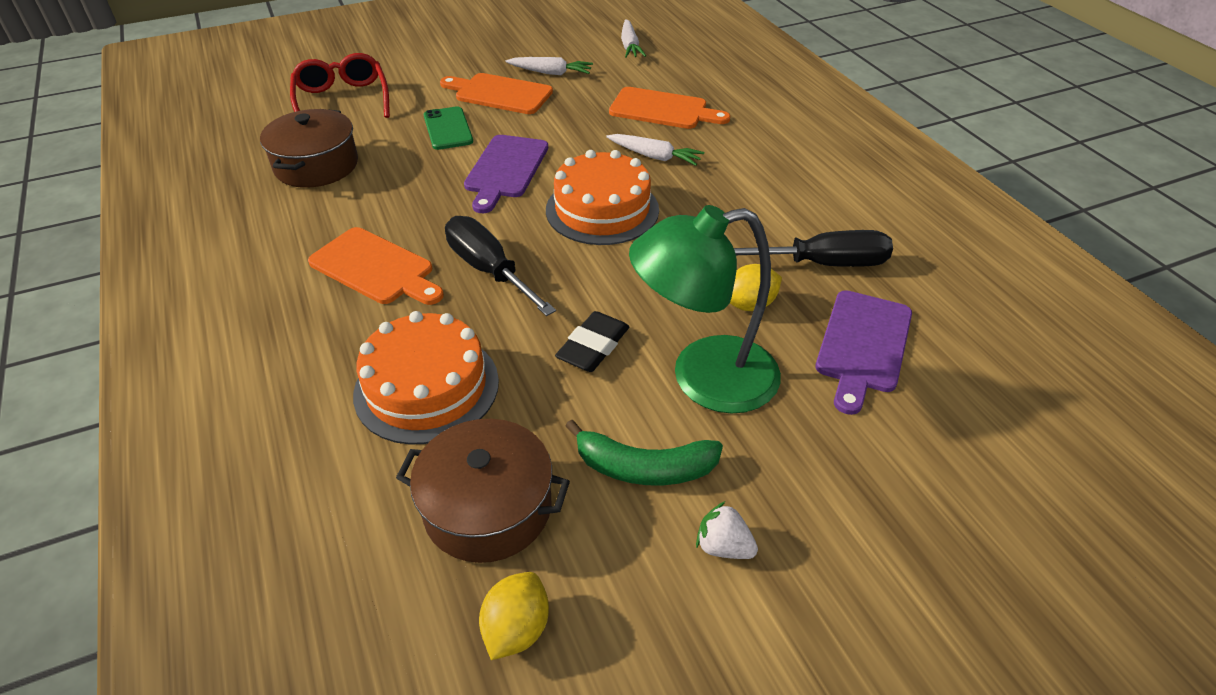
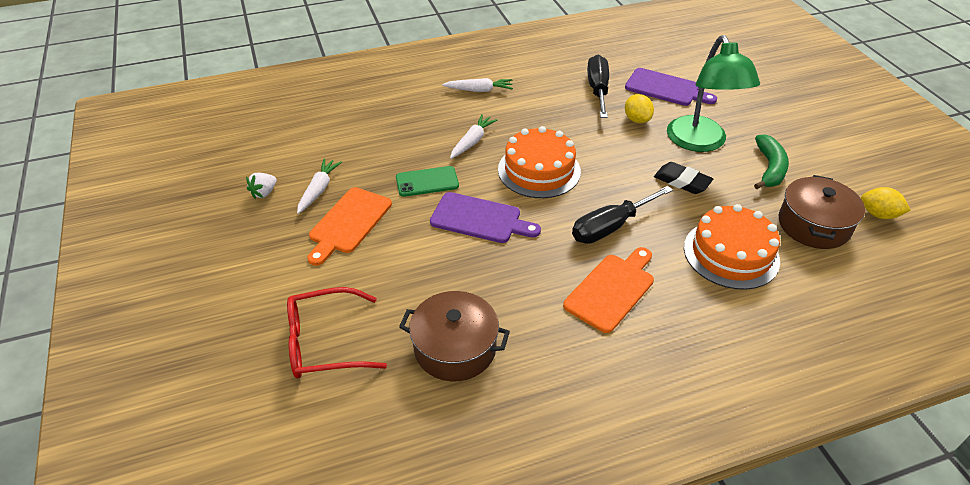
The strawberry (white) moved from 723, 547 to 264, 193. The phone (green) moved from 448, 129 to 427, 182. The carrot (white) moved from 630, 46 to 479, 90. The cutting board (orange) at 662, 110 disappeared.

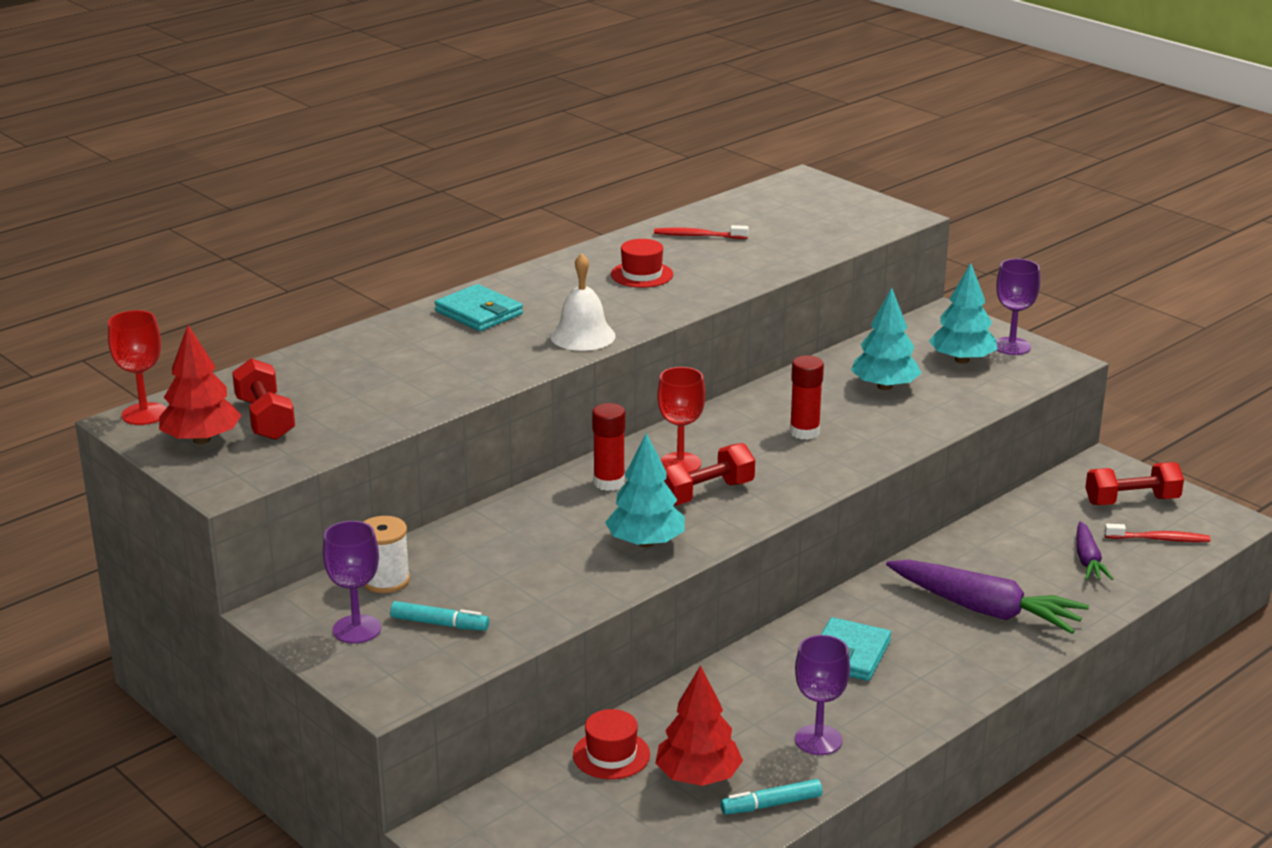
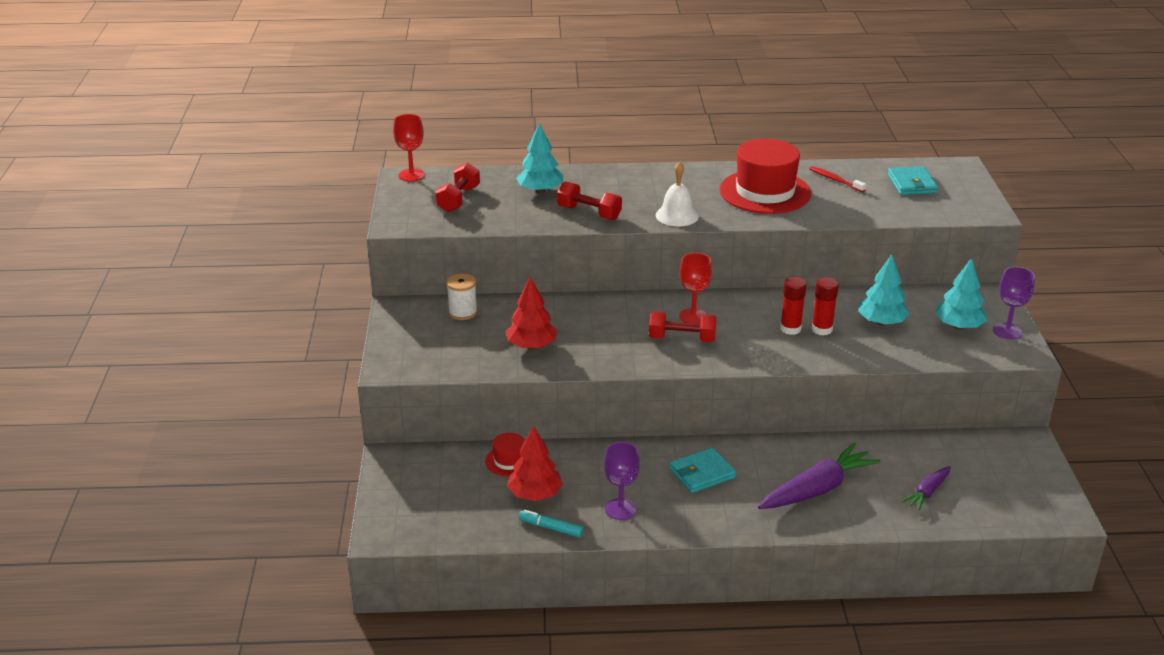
The tree (red) moved from 201, 439 to 531, 345. The tree (turquoise) moved from 645, 543 to 540, 190. The dumbbell (red) moved from 1131, 501 to 589, 213. The hat (red) at 642, 274 changed to 2.12 times the size. The carrot (purple) at 985, 610 turned 105 degrees counterclockwise. The glue stick (red) moved from 609, 482 to 822, 329. The wallet (turquoise) moved from 479, 313 to 912, 184. The goblet (purple) at 357, 629 disappeared. The marker (turquoise) at 439, 624 disappeared. The toothbrush (red) at 1159, 539 disappeared.

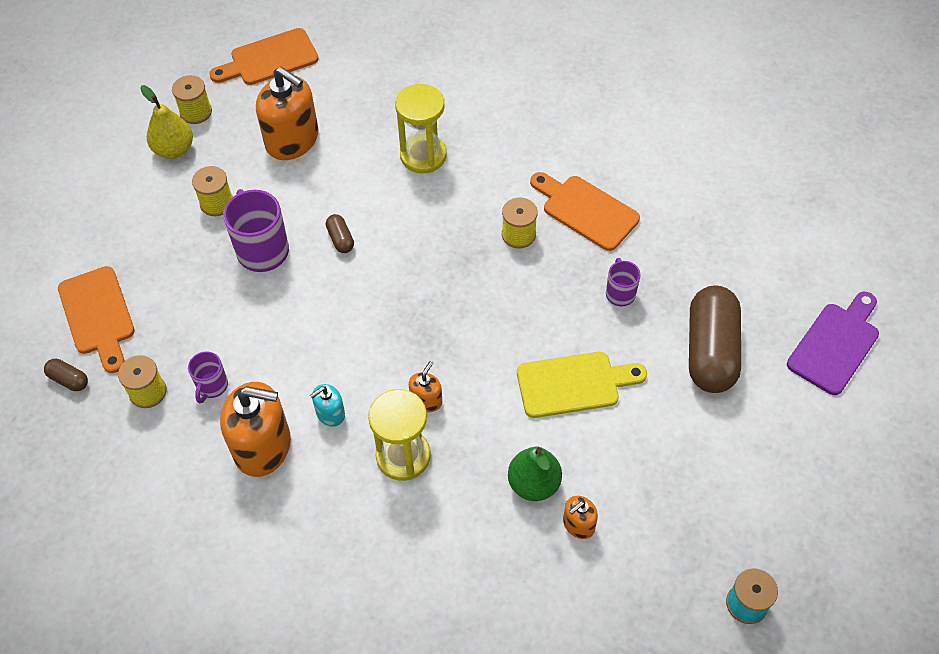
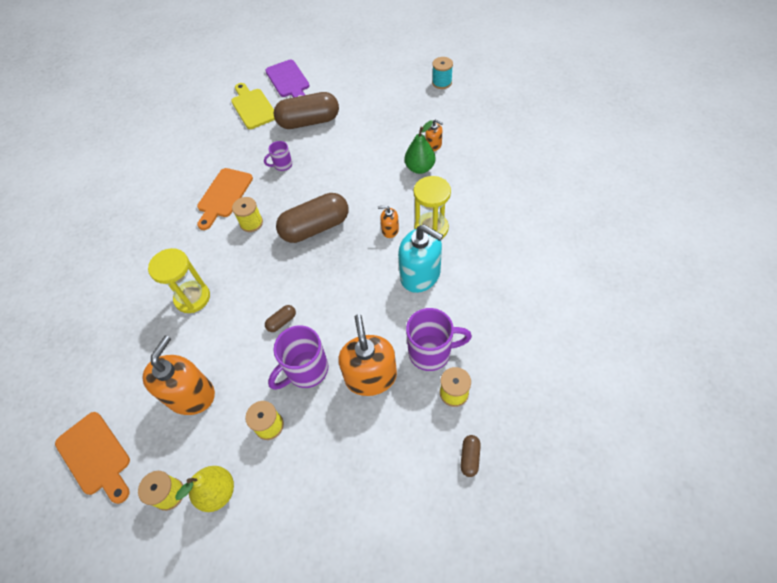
The cutting board (yellow) moved from 574, 384 to 253, 107. The cutting board (purple) at 835, 344 turned 135 degrees counterclockwise. The capsule (brown) at 315, 227 appeared. The soap dispenser (orange) moved from 263, 446 to 371, 376. The soap dispenser (turquoise) at 330, 413 changed to 2.08 times the size. The mug (purple) at 212, 386 changed to 1.80 times the size. The cutting board (orange) at 98, 315 disappeared.

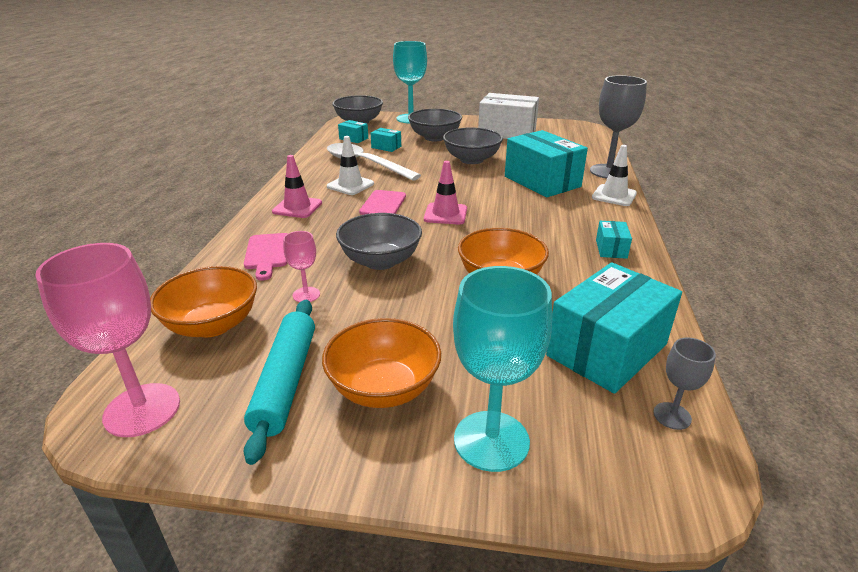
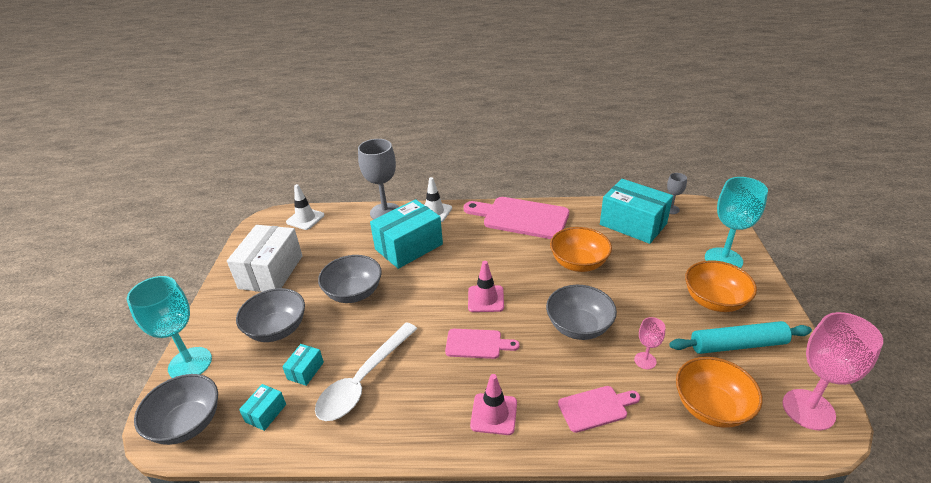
The traffic cone (white) moved from 350, 185 to 305, 219. The box (turquoise) at 611, 249 was replaced by the cutting board (pink) at 521, 217.

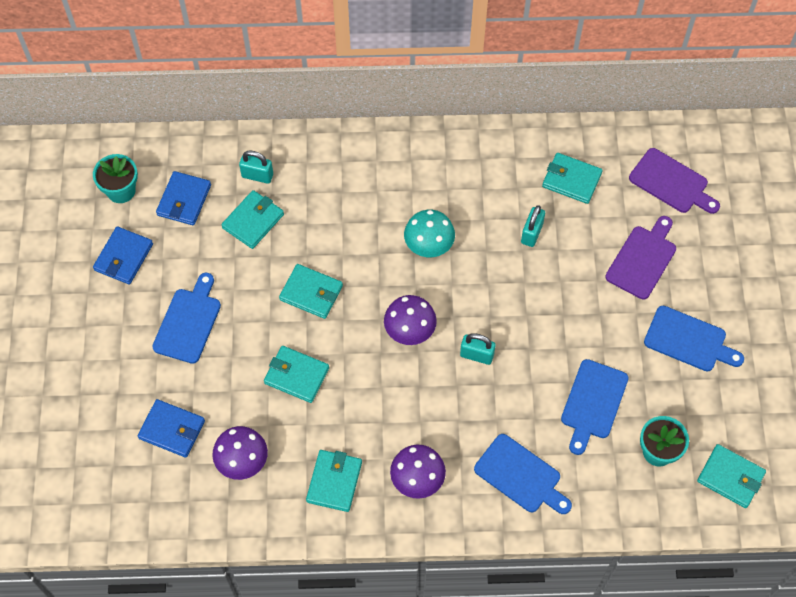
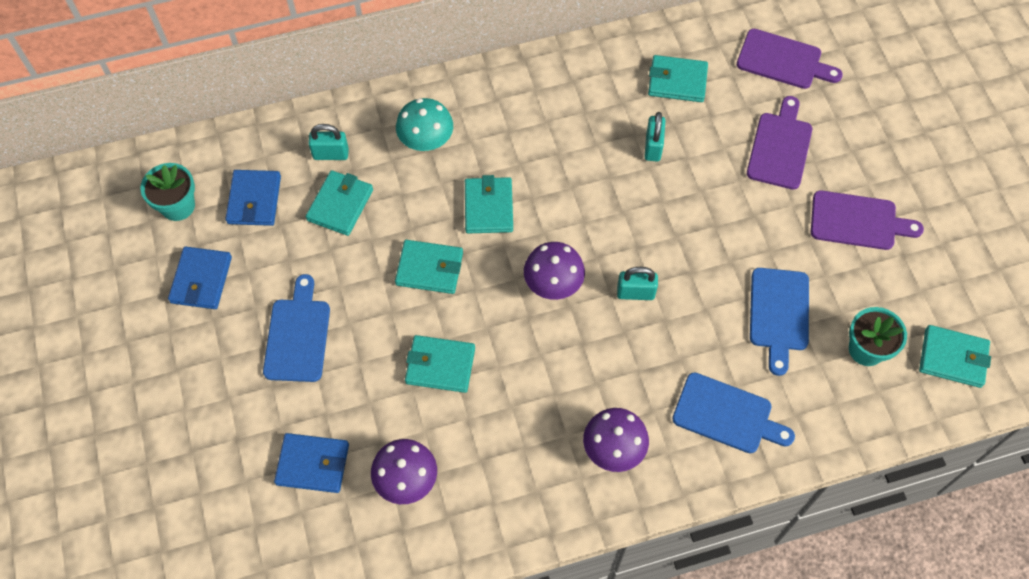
The mushroom (turquoise) moved from 429, 246 to 426, 141. The wallet (turquoise) moved from 334, 482 to 489, 207. The cutting board (blue) at 689, 340 became the cutting board (purple) at 858, 221.

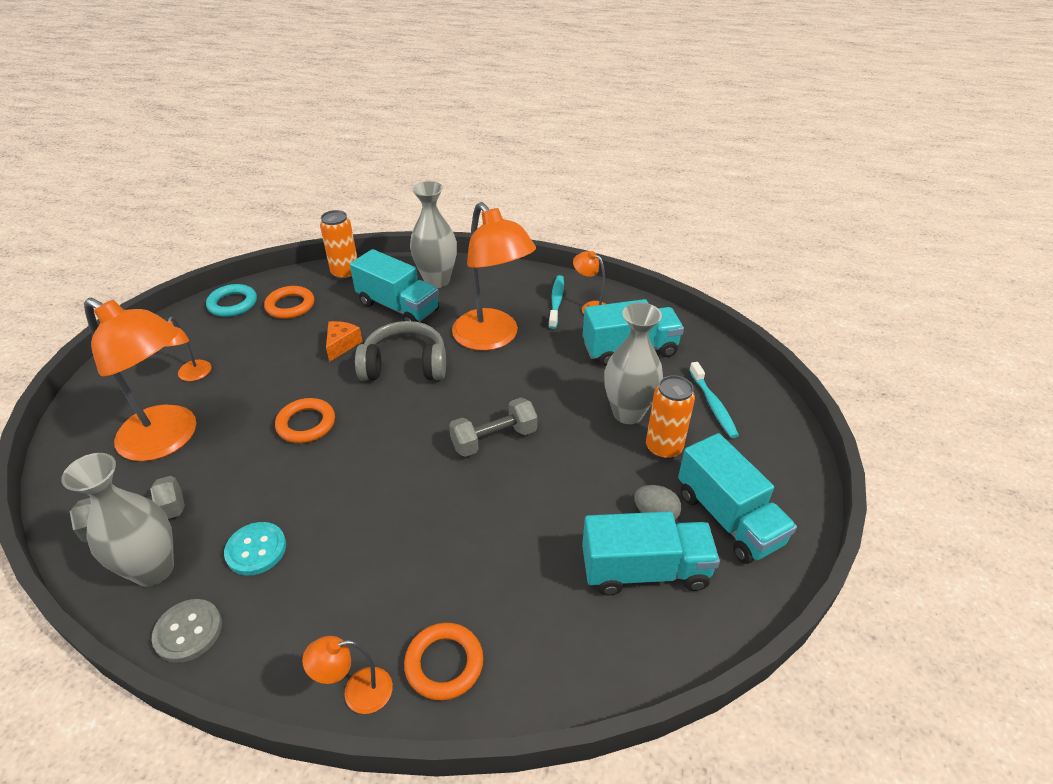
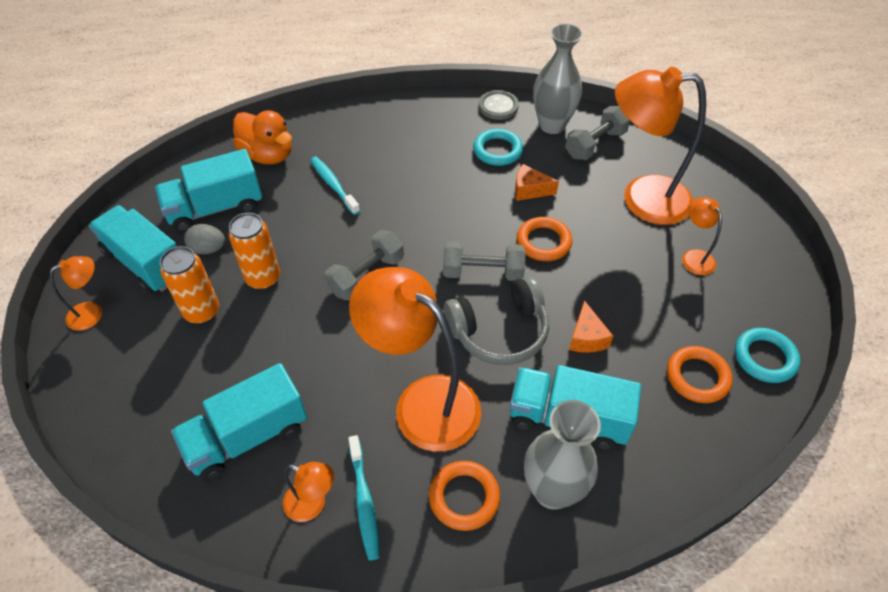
The lamp (orange) moved from 357, 692 to 92, 312. The can (orange) moved from 345, 273 to 263, 278. The duck (orange) at 268, 155 appeared. The toothbrush (turquoise) moved from 713, 405 to 333, 185. The ring (orange) moved from 444, 663 to 464, 497. The dumbbell (grey) at 483, 272 appeared. The button (turquoise) at 256, 550 was replaced by the ring (turquoise) at 497, 150. The cheese (orange) at 529, 190 appeared. The vase (grey) at 628, 413 disappeared.

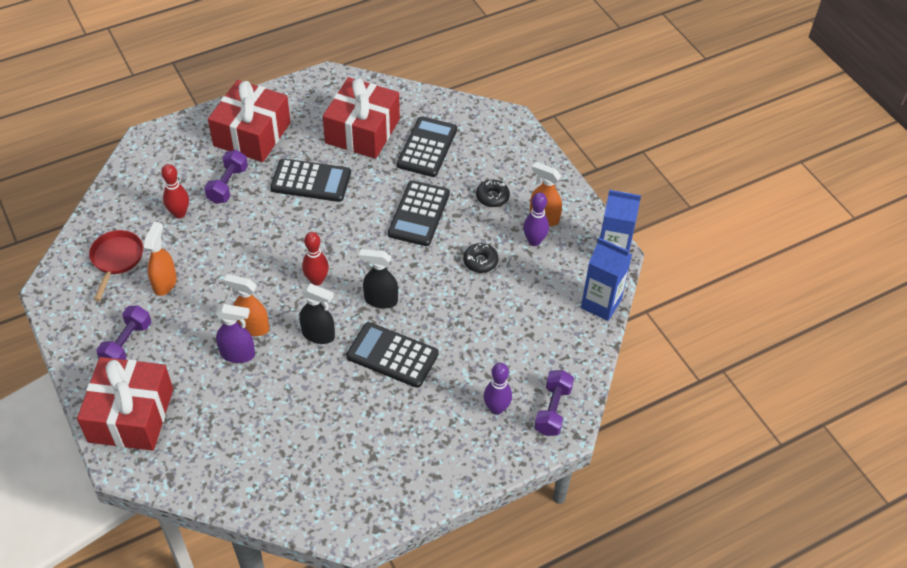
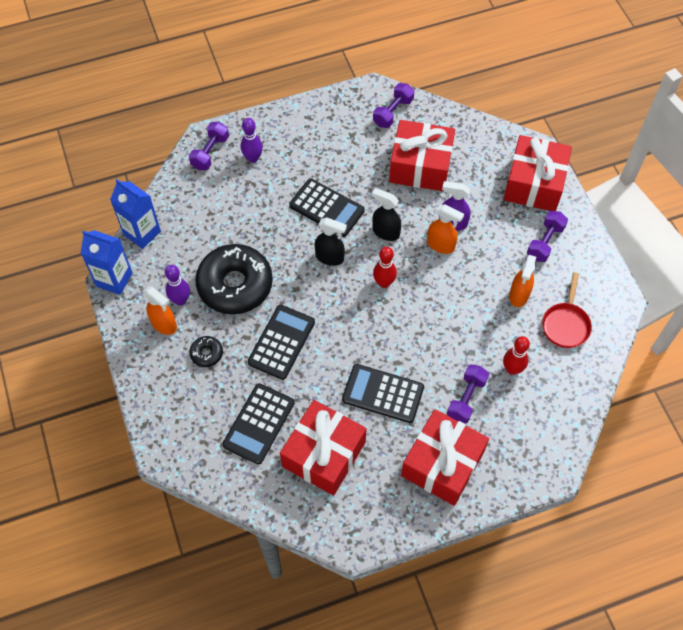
The donut (black) at 480, 261 changed to 2.38 times the size. The dumbbell (purple) at 393, 112 appeared. The gift (red) at 420, 166 appeared.

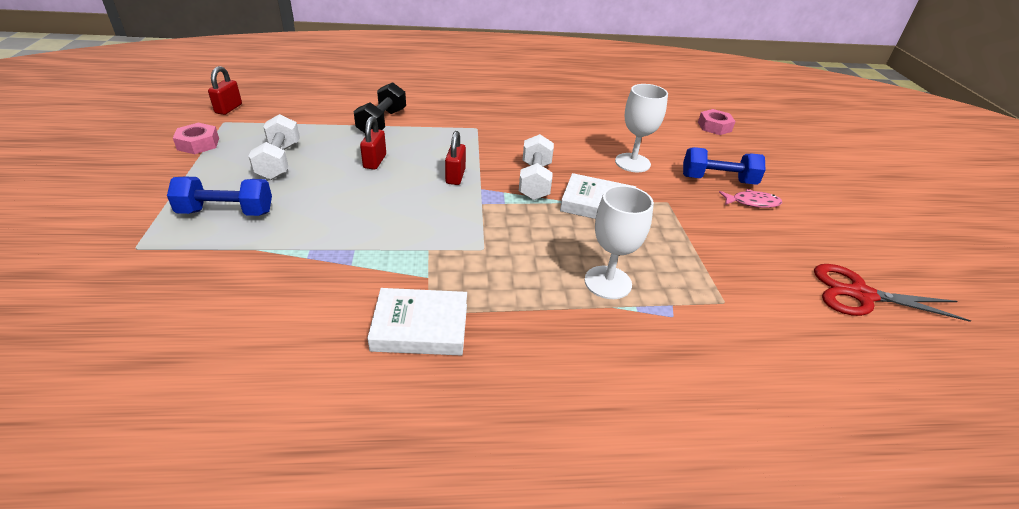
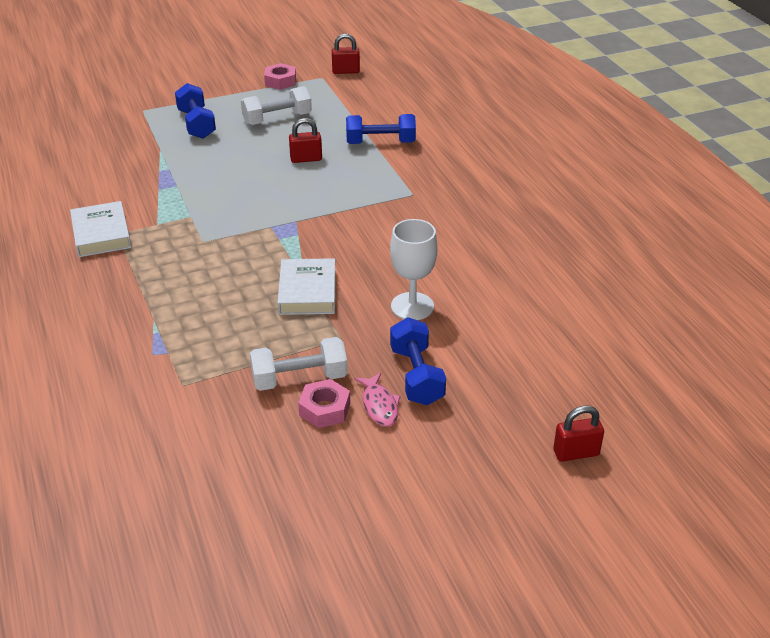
The dumbbell (white) moved from 535, 181 to 299, 379. The nut (pink) moved from 714, 127 to 324, 409. The dumbbell (black) at 382, 122 became the dumbbell (blue) at 380, 143. The padlock (red) moved from 455, 176 to 576, 453. The goblet (white) at 608, 282 disappeared. The scissors (red) at 860, 295 disappeared.

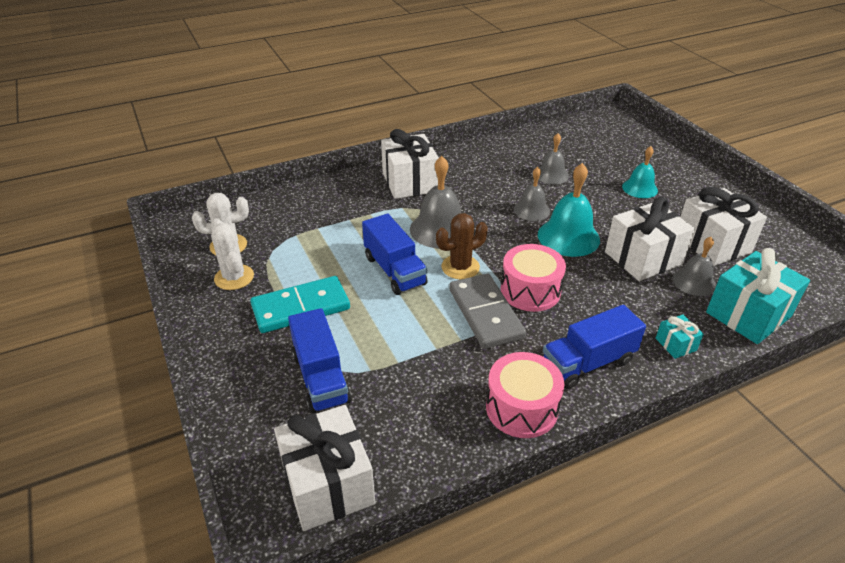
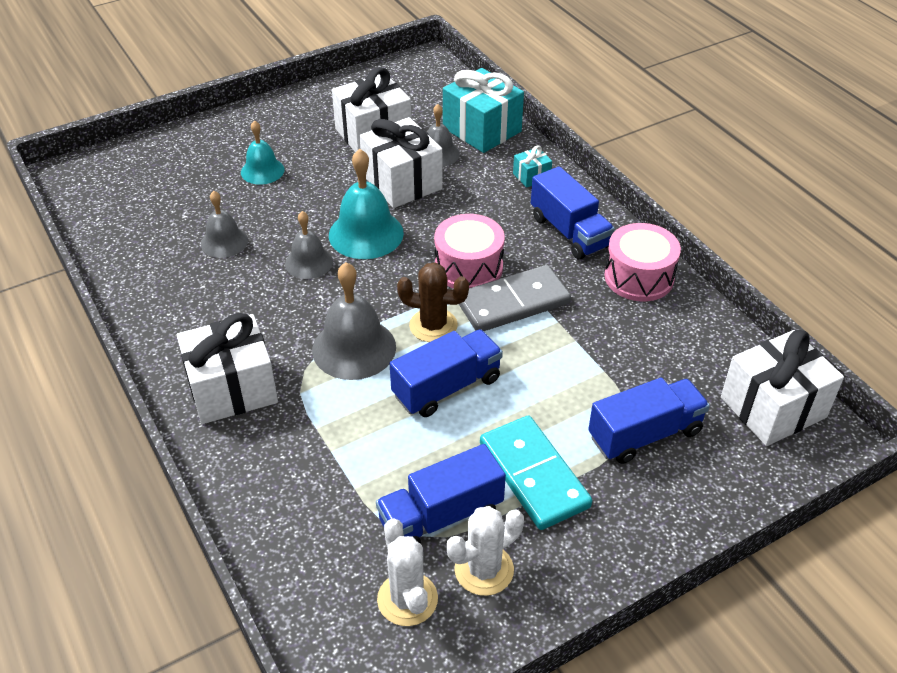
The truck (blue) at 441, 516 appeared. The cactus (brown) at 460, 267 turned 45 degrees counterclockwise.

